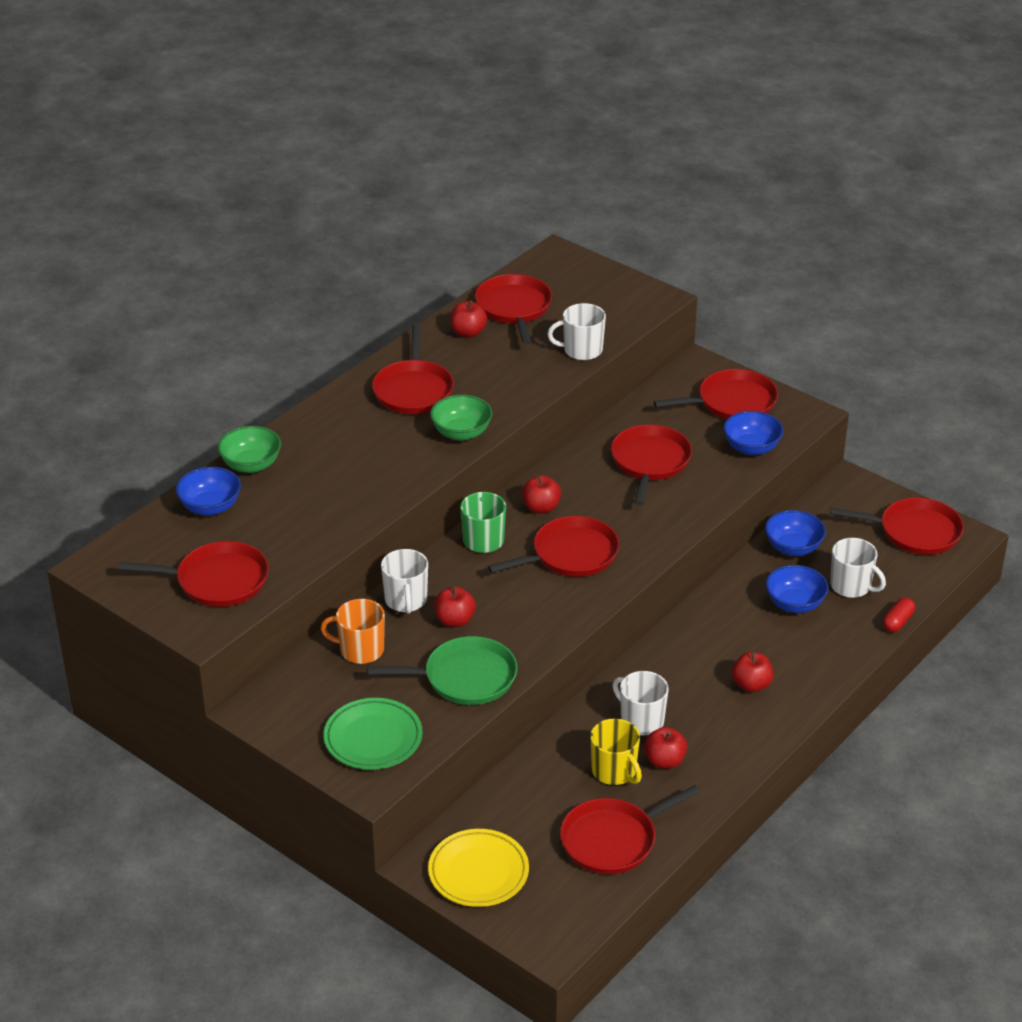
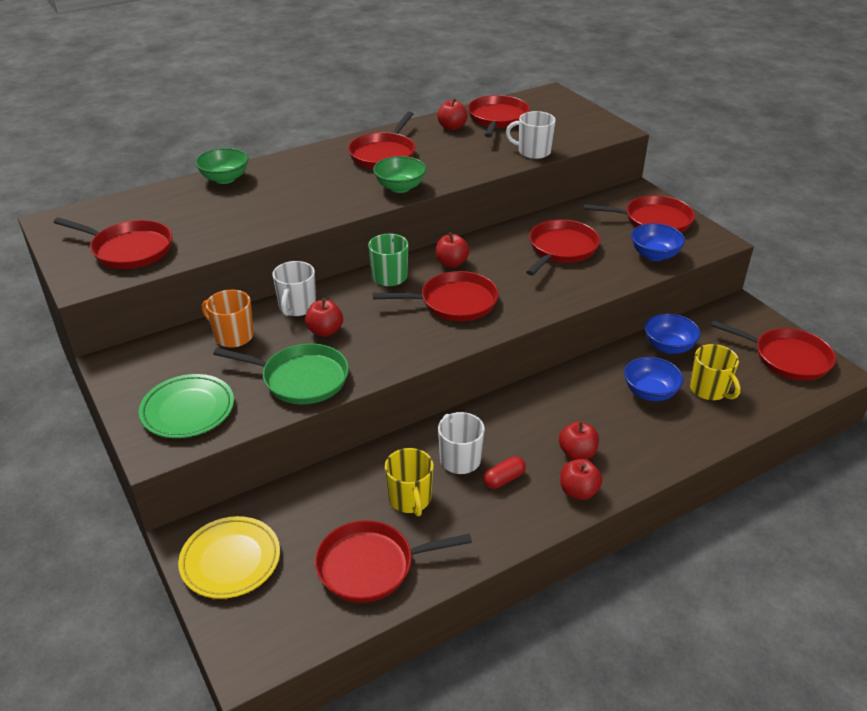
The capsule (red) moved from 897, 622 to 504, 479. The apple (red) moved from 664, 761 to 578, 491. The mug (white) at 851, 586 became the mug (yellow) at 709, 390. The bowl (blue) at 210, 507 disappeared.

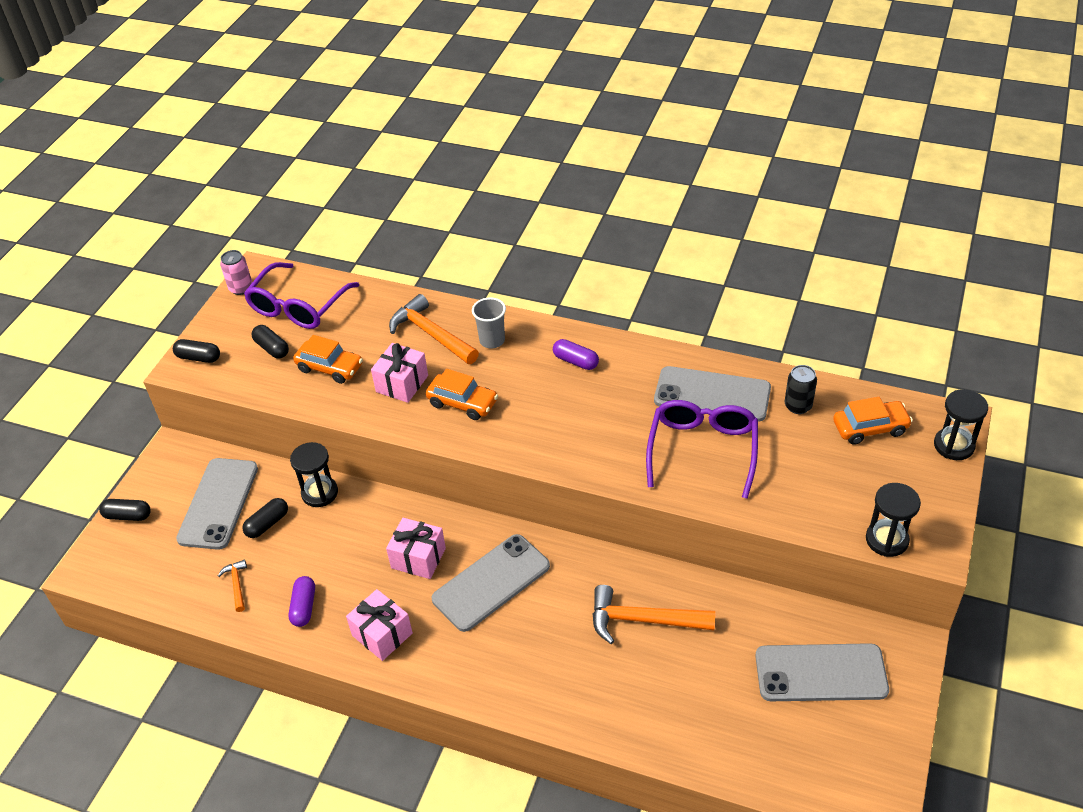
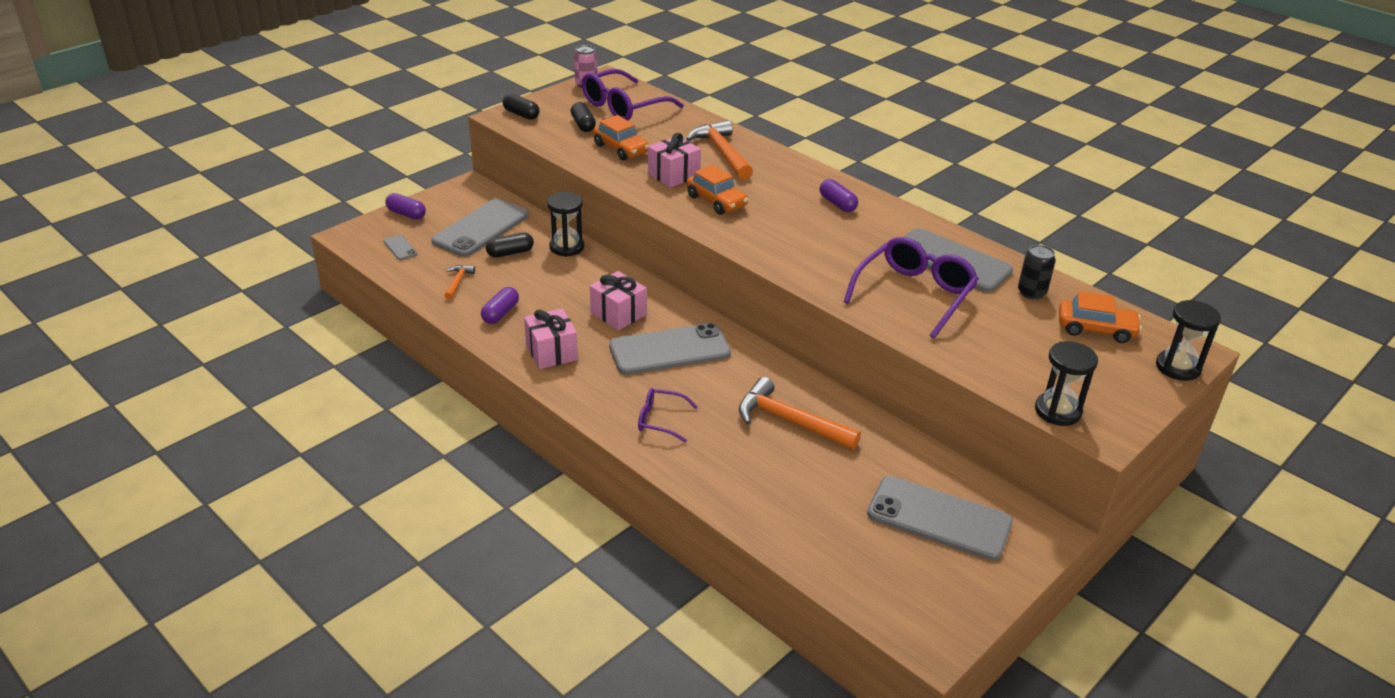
The phone (grey) at 400, 248 appeared. The capsule (black) at 128, 516 became the capsule (purple) at 406, 214. The glasses (purple) at 661, 420 appeared. The cup (grey) at 492, 340 disappeared.

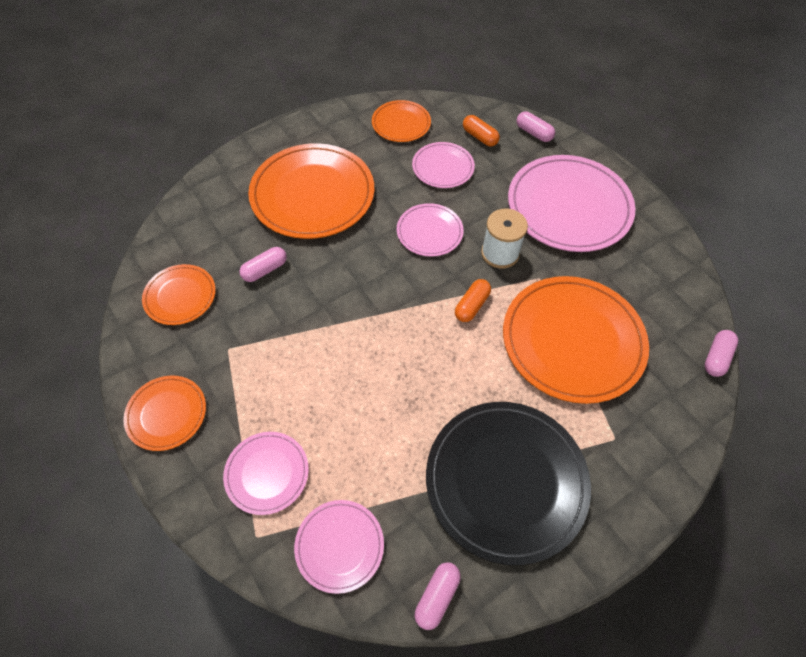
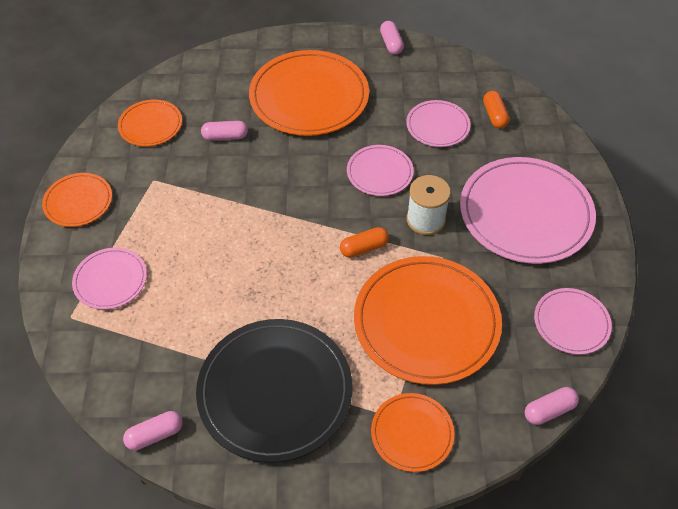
The plate (orange) moved from 401, 123 to 412, 433. The capsule (pink) moved from 533, 133 to 391, 44. The plate (pink) moved from 339, 546 to 571, 323.

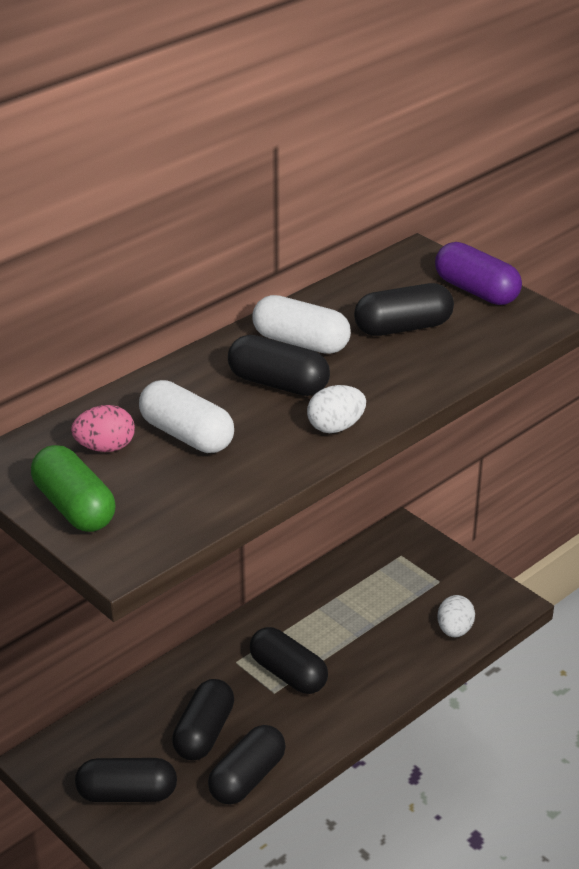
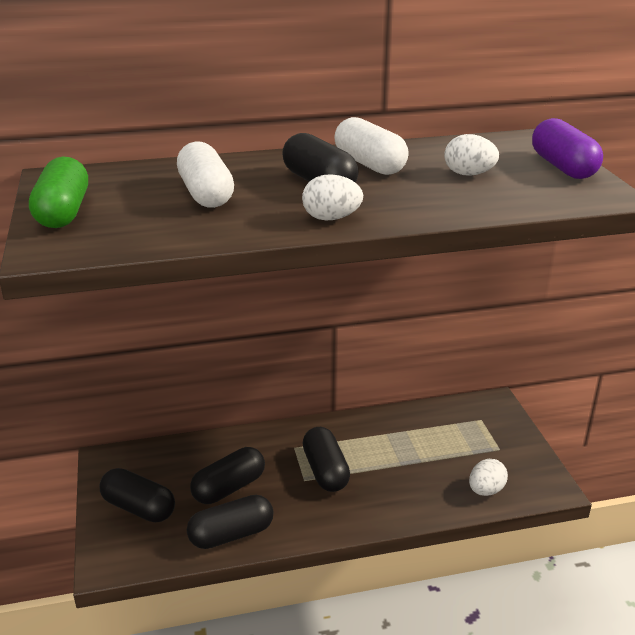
The capsule (black) at 403, 327 was replaced by the egg (white) at 468, 174. The egg (pink) at 105, 447 disappeared.

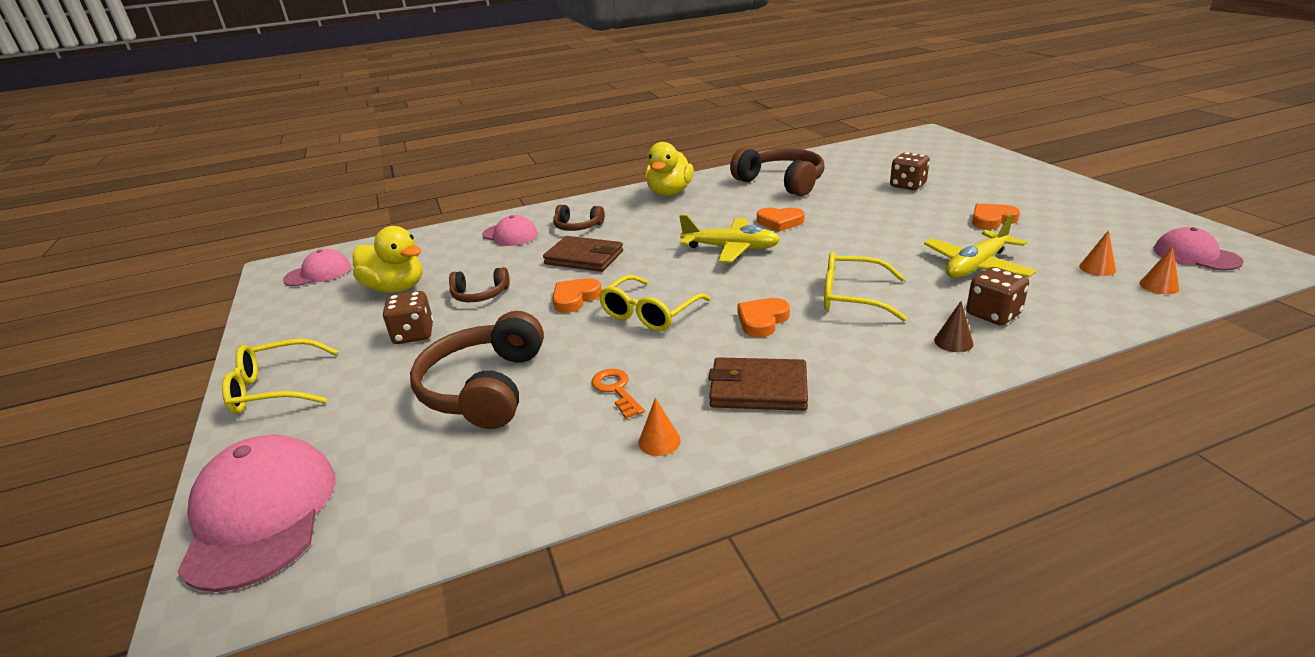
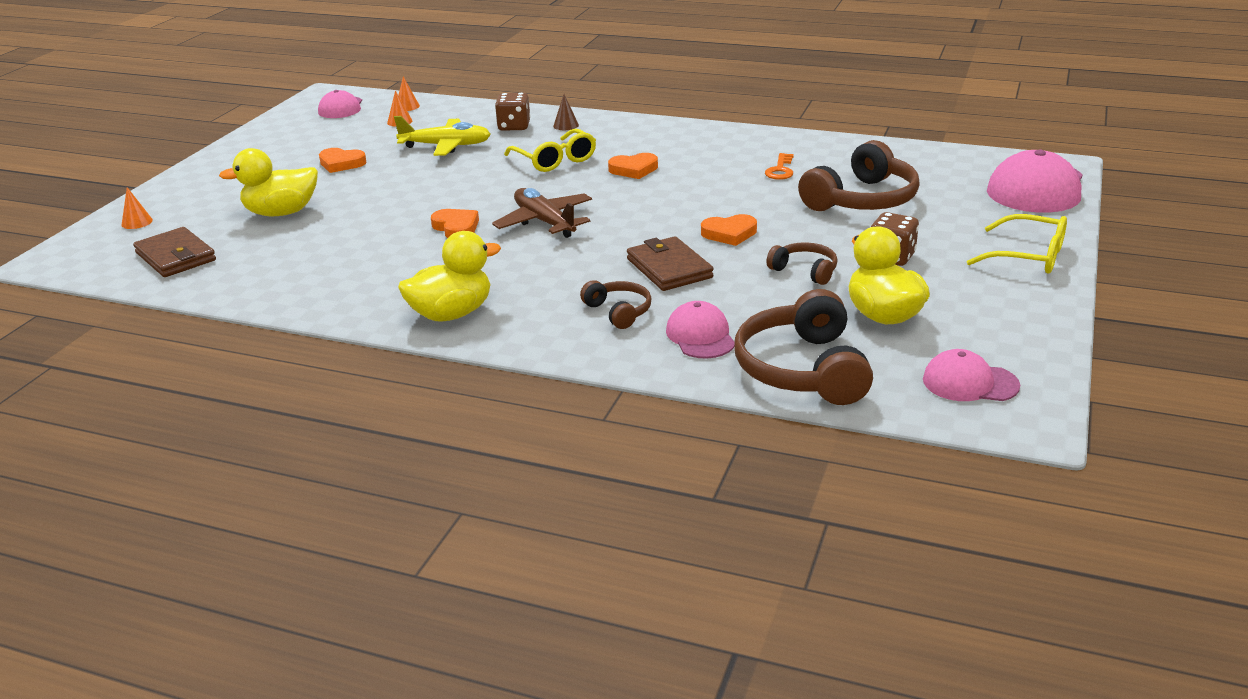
The cone (orange) moved from 659, 441 to 137, 222. The wallet (brown) moved from 758, 389 to 176, 257. The dice (brown) at 907, 185 was replaced by the duck (yellow) at 281, 213. The plane (yellow) at 731, 249 became the plane (brown) at 545, 222. The headphones (brown) moved from 781, 182 to 803, 369. The glasses (yellow) at 649, 313 disappeared.

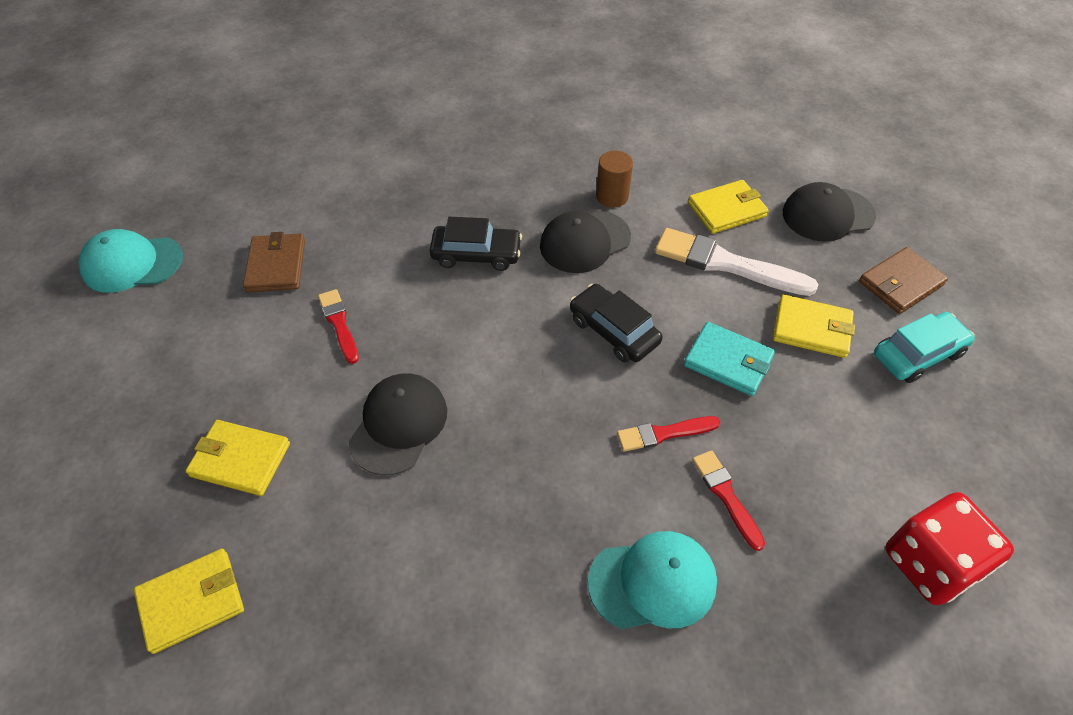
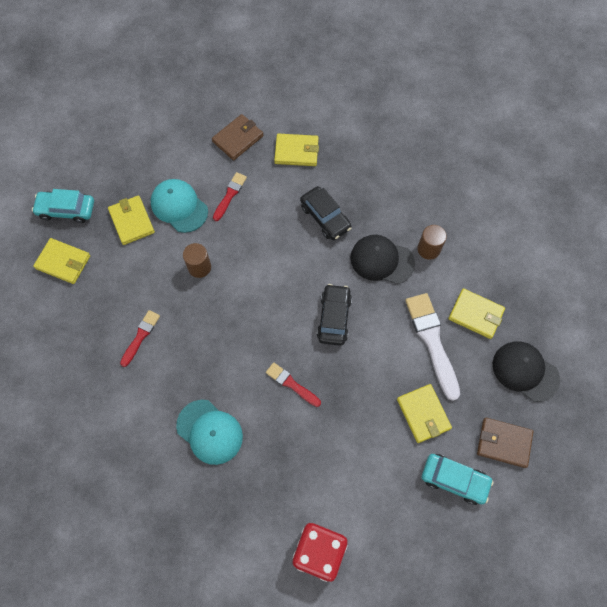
The car (turquoise) at 66, 210 appeared. The brush (red) moved from 726, 496 to 140, 336. The cap (turquoise) moved from 132, 264 to 179, 206. The cap (black) at 399, 425 was replaced by the cylinder (brown) at 199, 267. The wallet (yellow) at 296, 151 appeared. The wallet (turquoise) at 728, 361 disappeared.

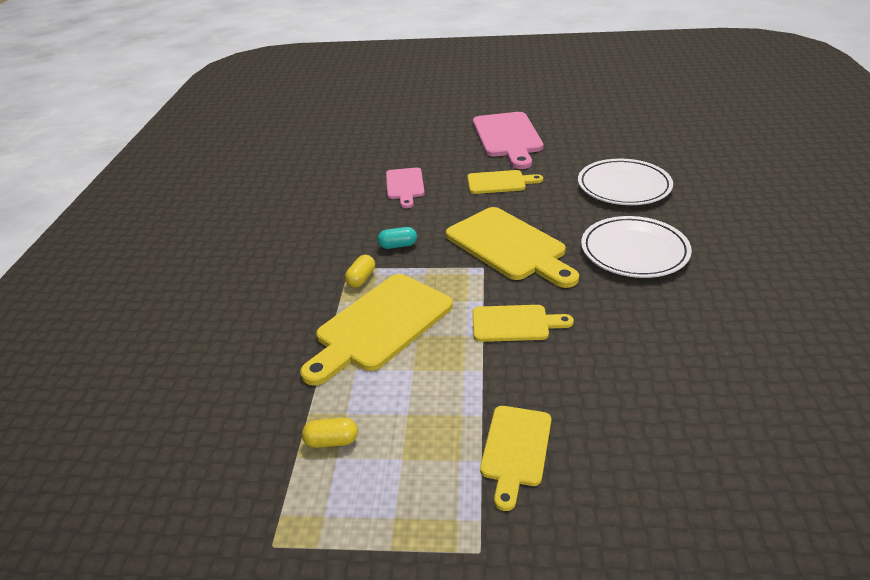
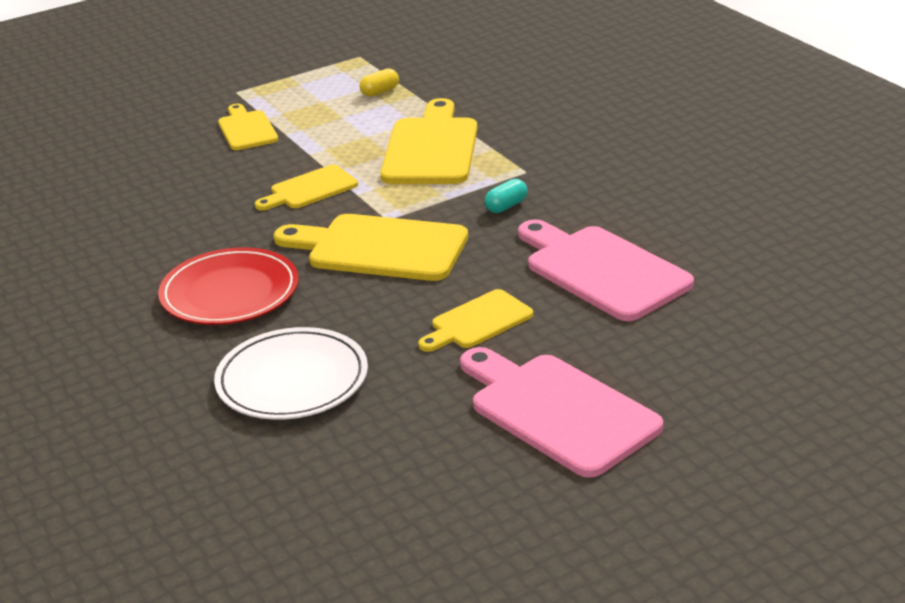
The plate (white) at 634, 251 became the plate (red) at 230, 293. The cutting board (pink) at 405, 186 changed to 1.73 times the size. The capsule (yellow) at 361, 279 disappeared.

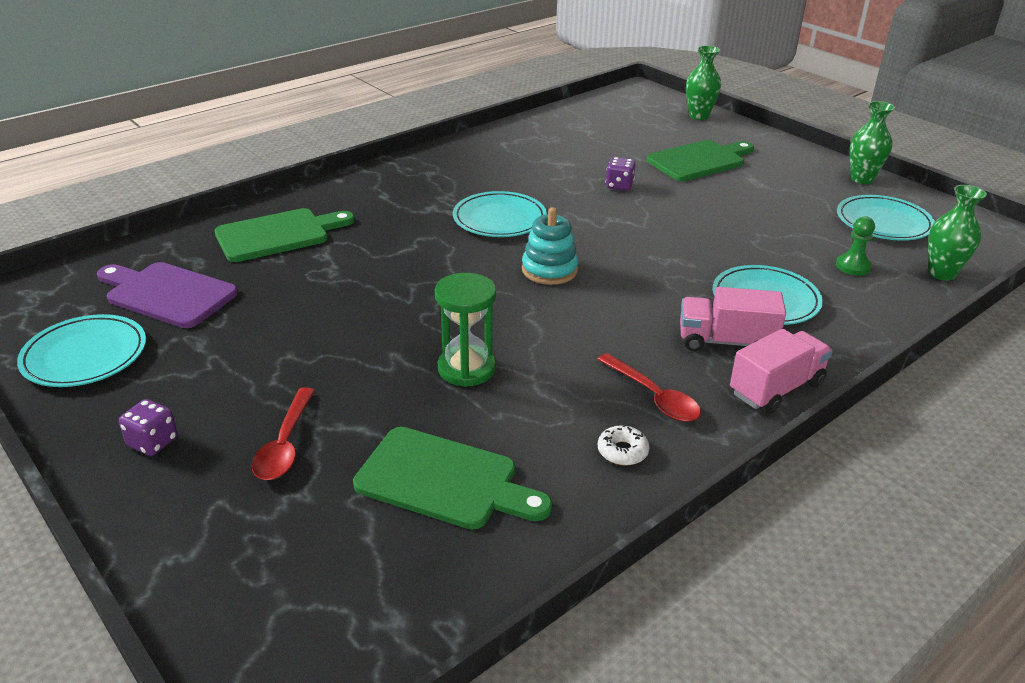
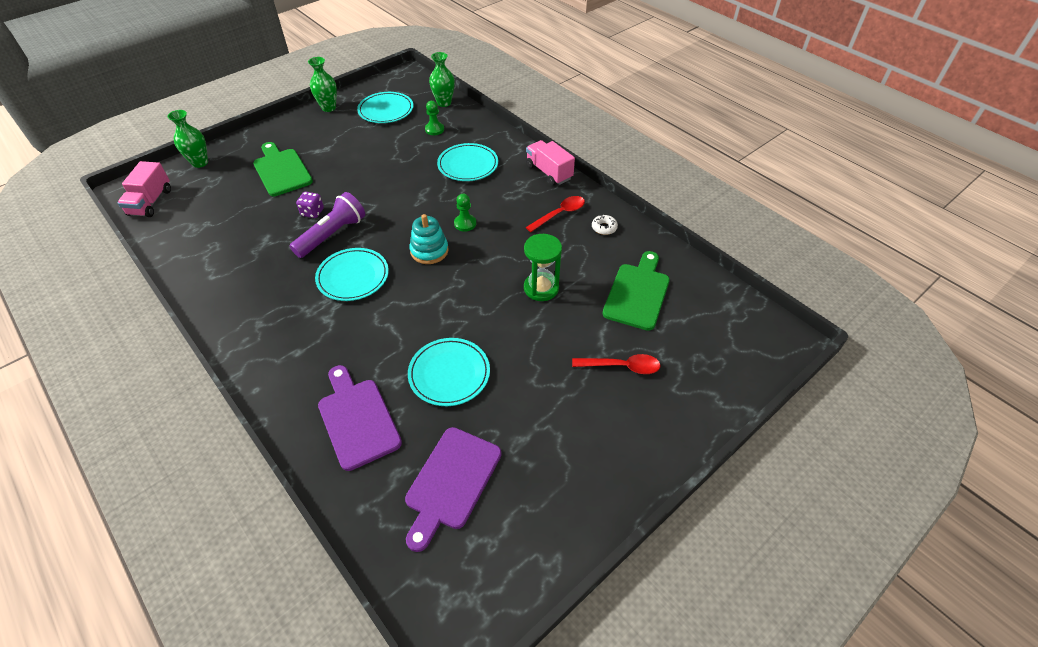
The truck (pink) moved from 726, 342 to 150, 202. The flashlight (purple) at 332, 235 appeared. The cutting board (green) at 278, 235 became the cutting board (purple) at 357, 419. The plate (turquoise) moved from 85, 355 to 449, 374. The pawn (green) at 465, 223 appeared. The dice (purple) at 153, 442 disappeared.

